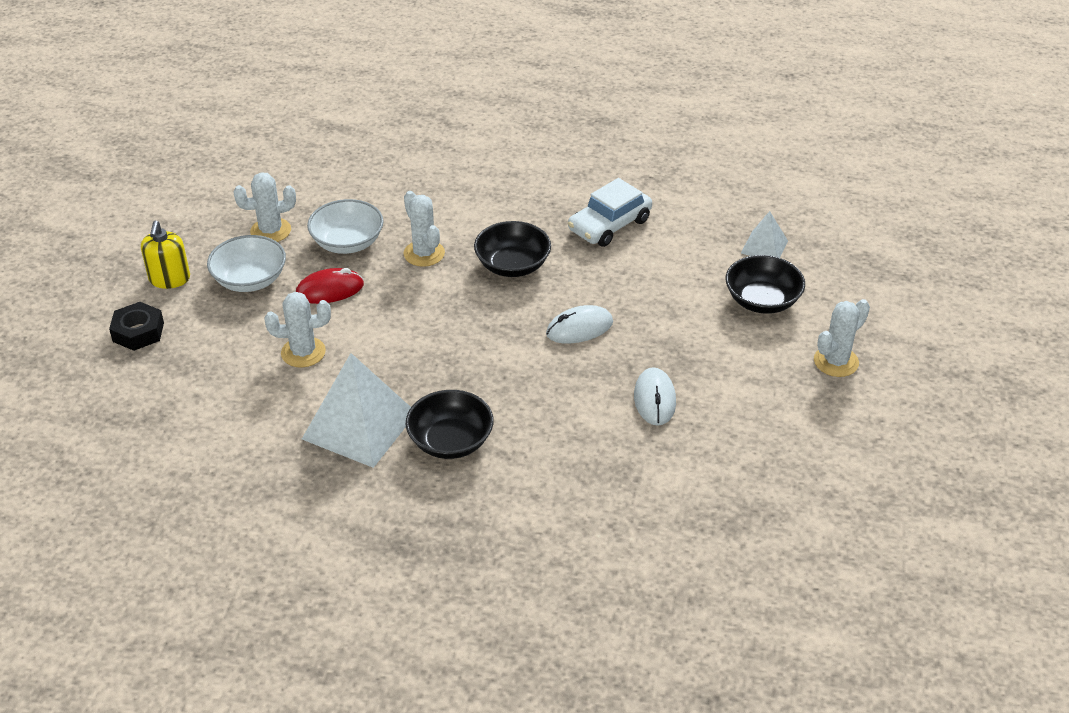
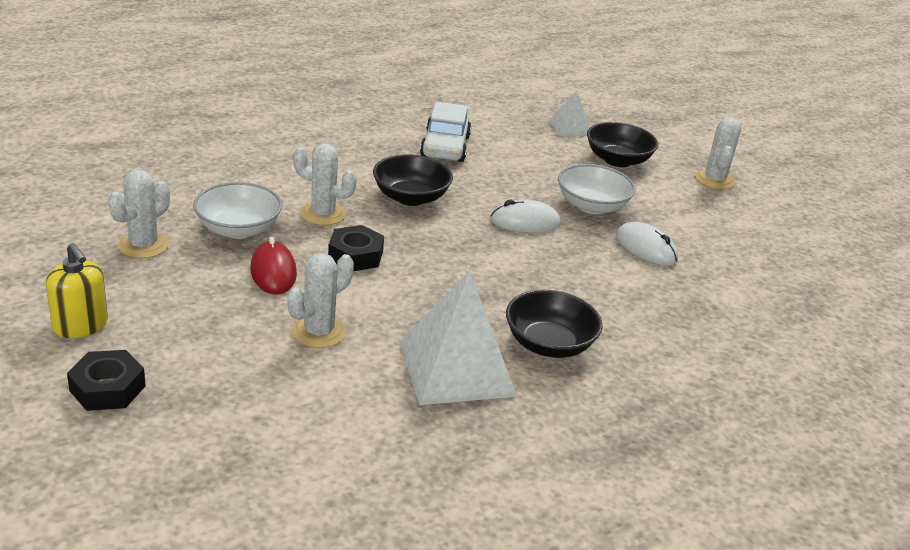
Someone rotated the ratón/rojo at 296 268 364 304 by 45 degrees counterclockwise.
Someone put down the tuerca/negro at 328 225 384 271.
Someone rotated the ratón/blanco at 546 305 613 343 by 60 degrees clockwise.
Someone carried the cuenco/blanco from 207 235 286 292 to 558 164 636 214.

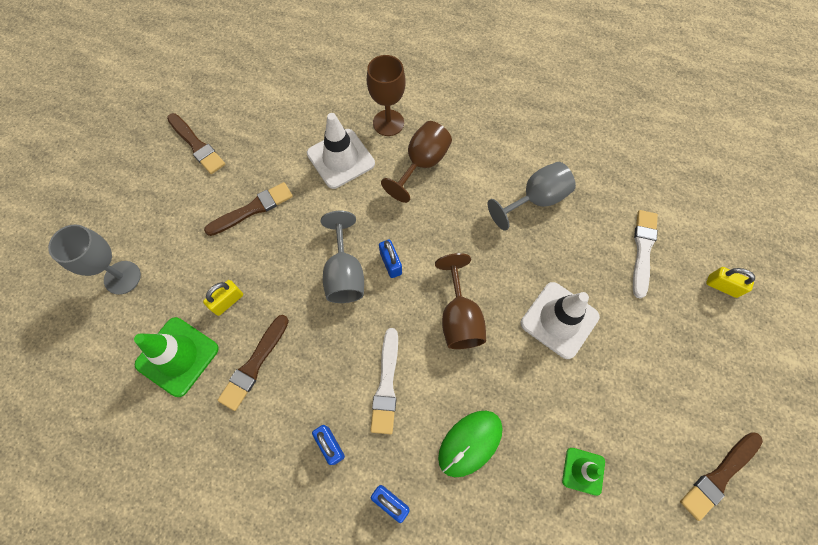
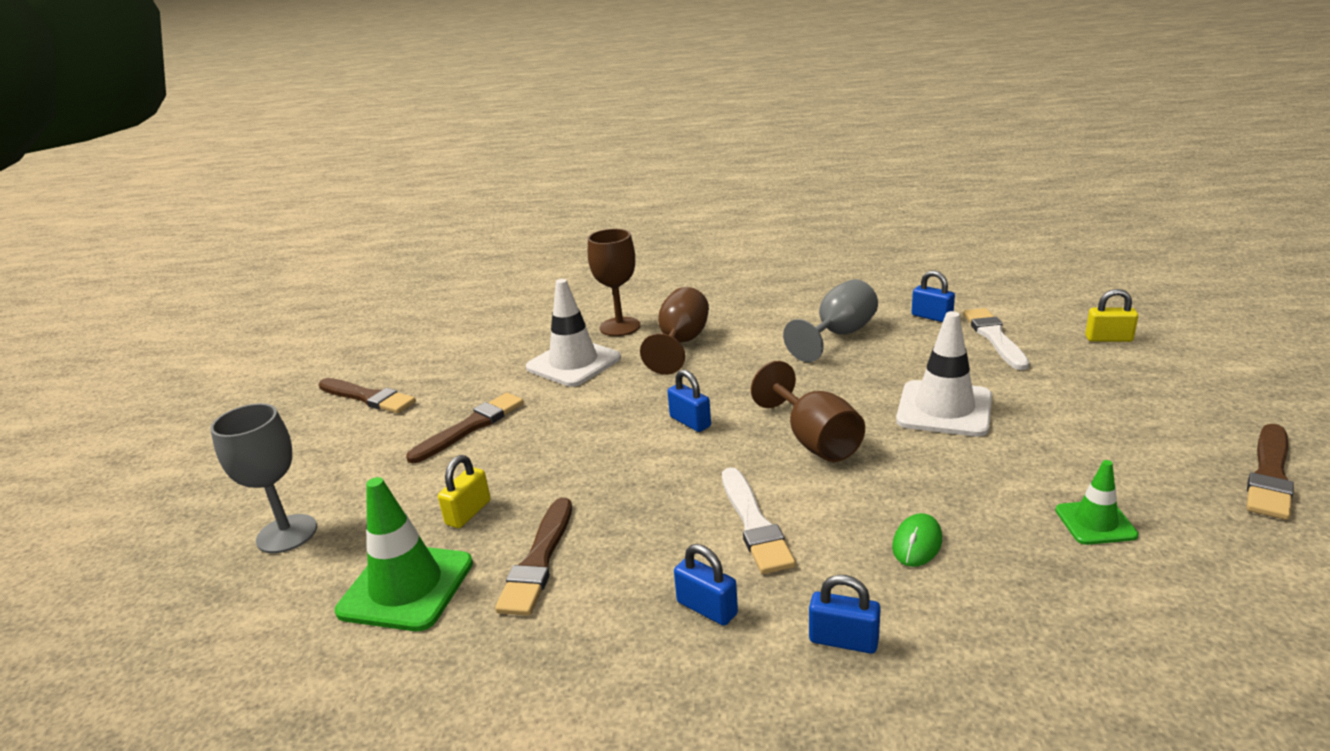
Someone scaled the ratón/verde at 438 411 503 477 by 0.60.
Someone put down the candado/azul at 912 271 955 322.
Someone took away the copa/gris at 321 211 364 303.

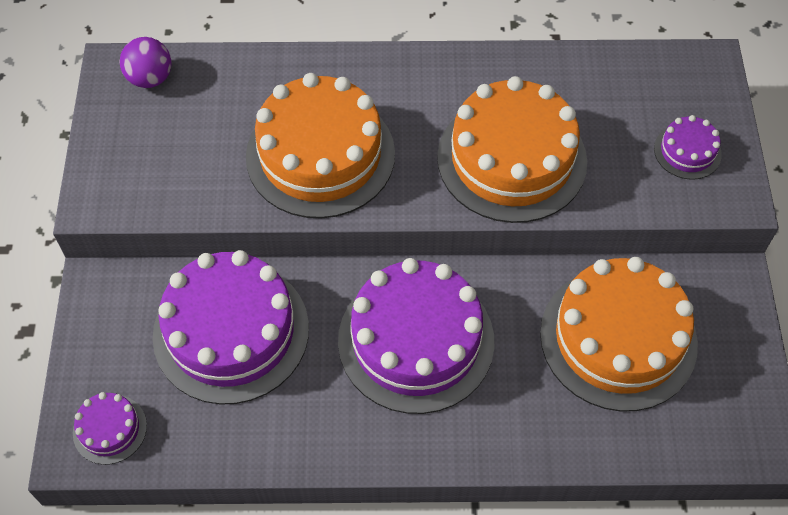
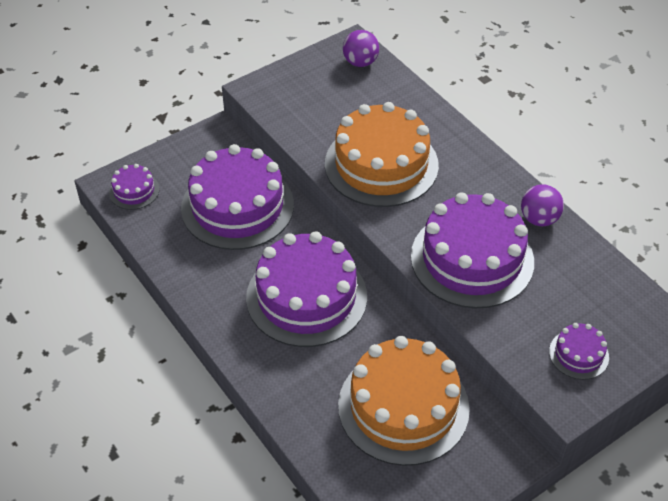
Someone repainted the tarta/naranja at 437 76 587 223, which became the tarta/morado at 411 192 534 308.
Someone put down the pelota/morado at 521 185 564 226.

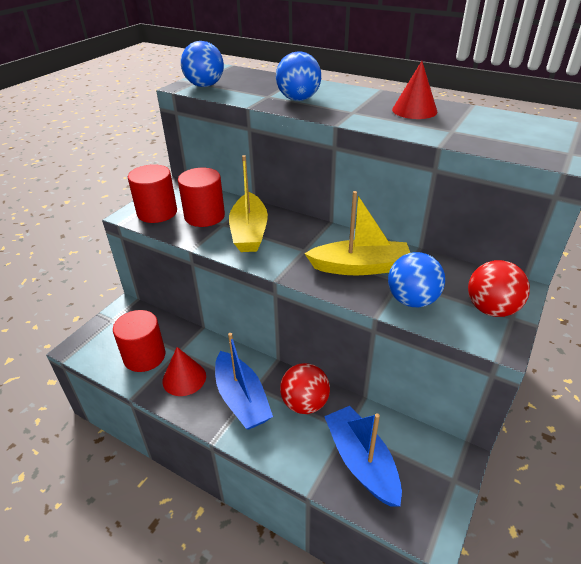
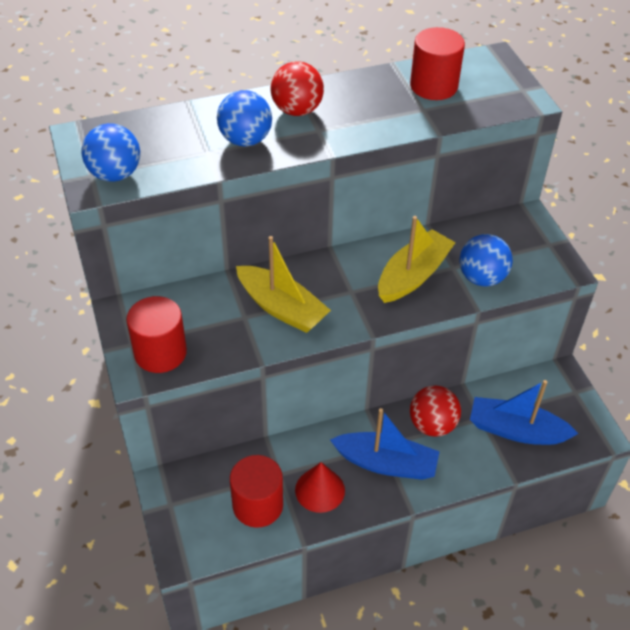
Someone carried the pelota/rojo from 468 260 530 317 to 271 61 324 116.
Someone carried the cilindro/rojo from 178 168 225 227 to 410 27 465 100.
Someone took away the cono/rojo at 392 61 438 119.

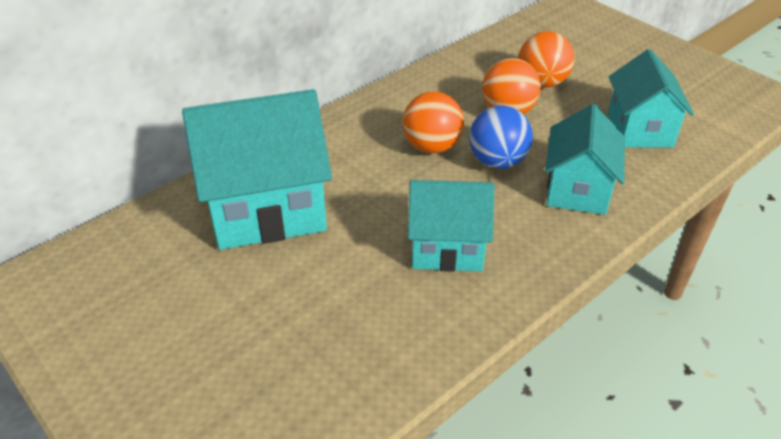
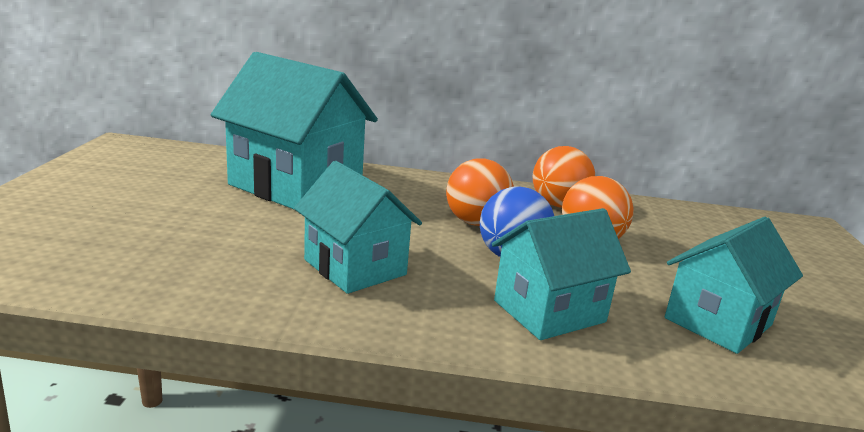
Someone carried the pelota/naranja from 518 31 575 88 to 533 146 595 207.

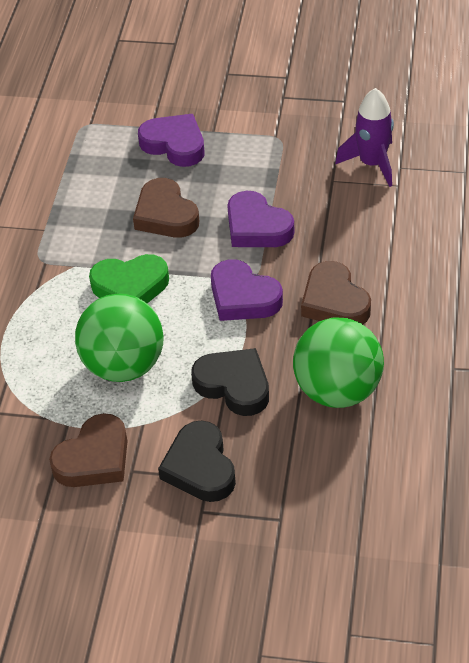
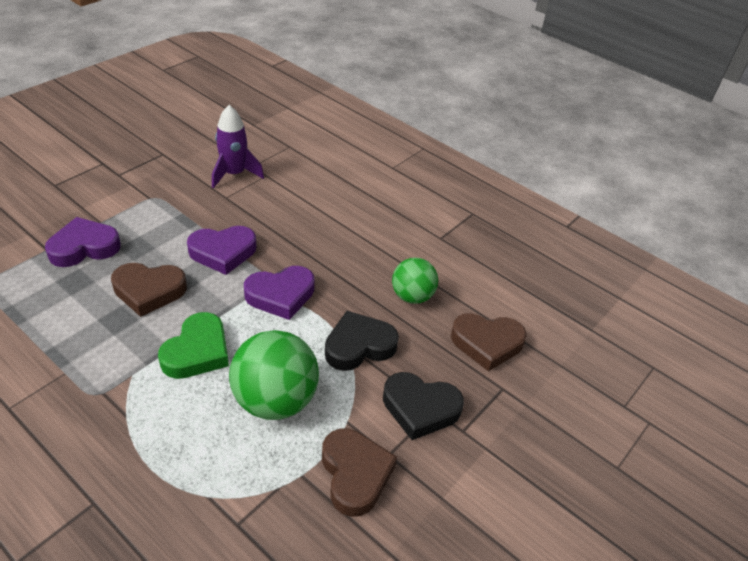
Someone scaled the pelota/verde at 293 317 384 408 by 0.62.
Someone carried the corazón/marrón from 301 261 371 324 to 451 313 527 371.

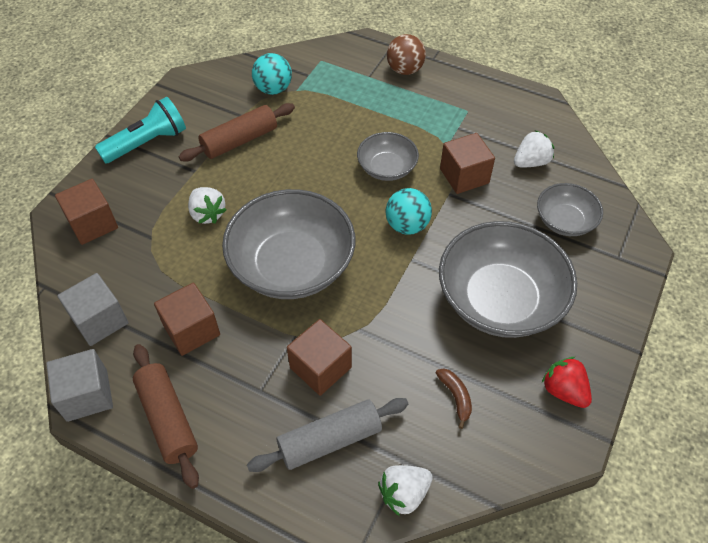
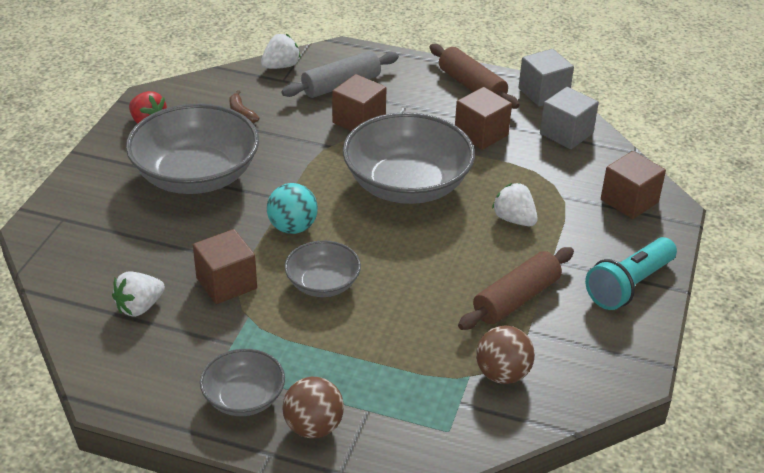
Someone carried the cuenco/gris from 537 183 603 236 to 200 349 285 416.
Someone repainted the pelota/turquesa at 252 53 292 95, which became the pelota/marrón at 476 325 535 384.

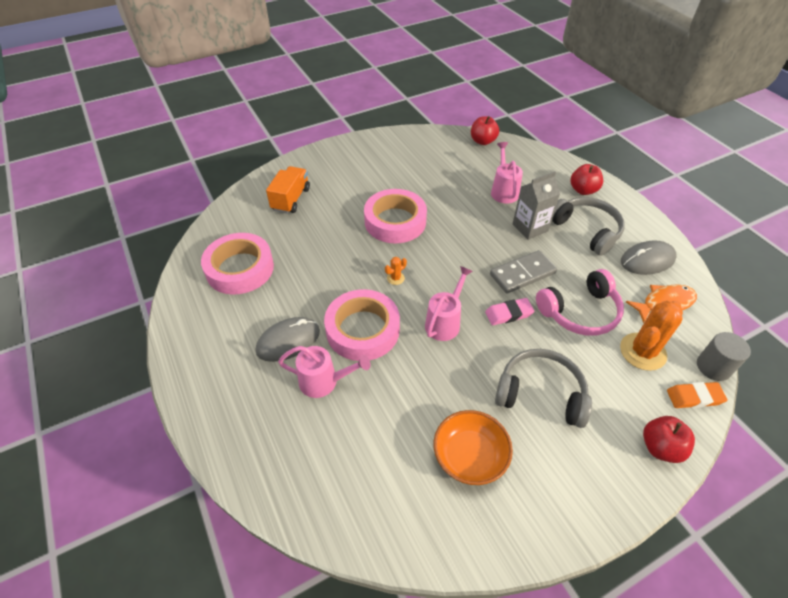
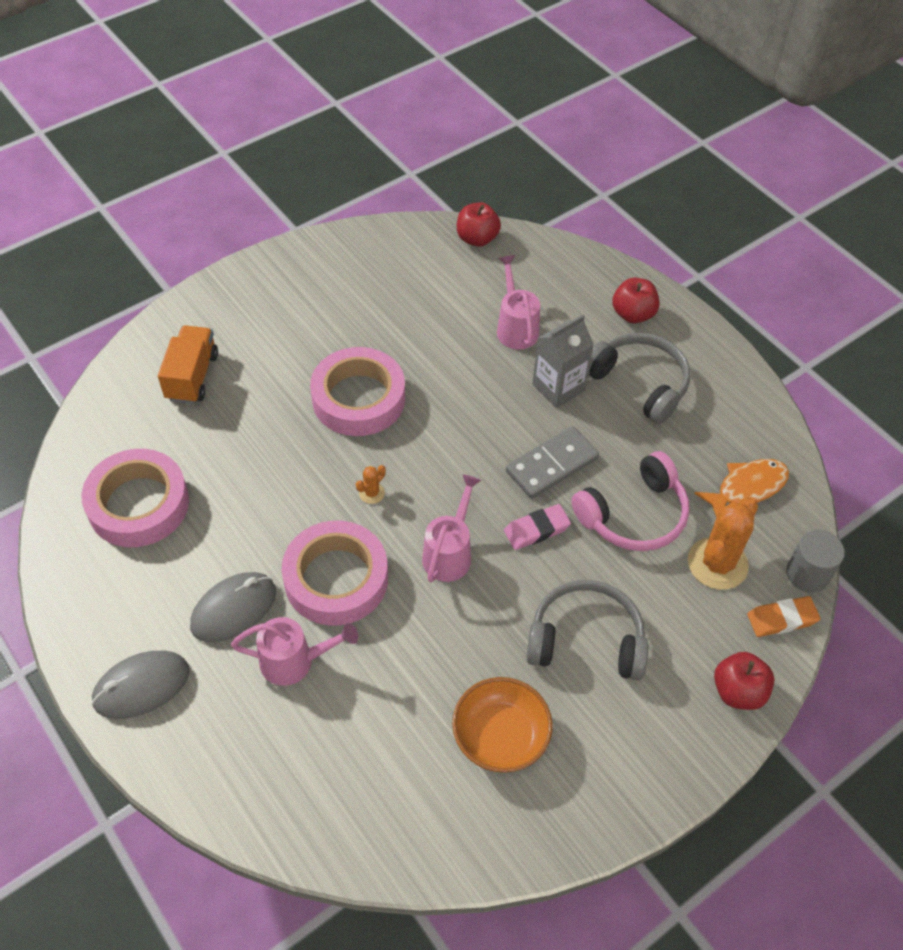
Someone carried the ratón/gris from 621 240 677 275 to 91 651 190 719.

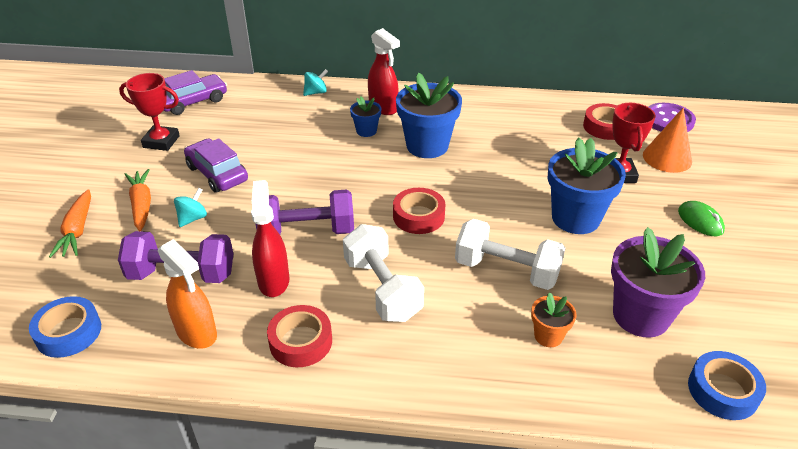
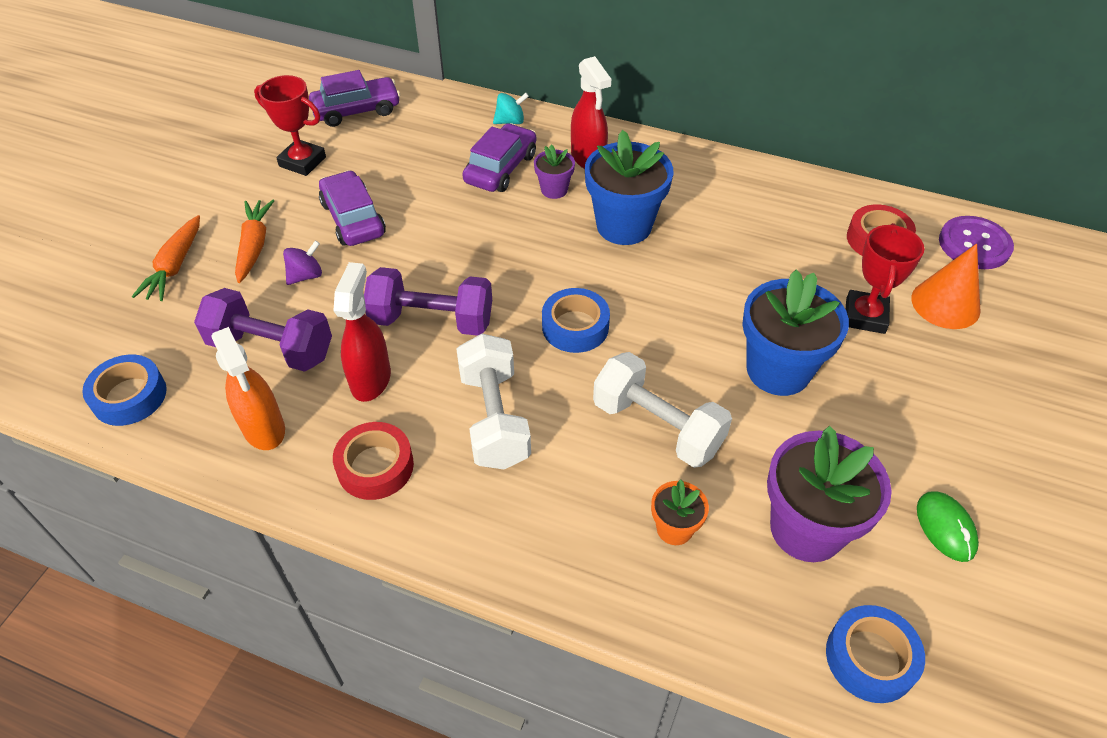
Someone repainted the peonza/turquesa at 174 188 207 227, which became the peonza/morado at 283 240 322 285.
Someone put down the coche/morado at 462 123 536 192.
Someone repainted the maceta/azul at 350 96 381 137, which became the maceta/morado at 534 144 575 199.
Someone repainted the cinta adhesiva/rojo at 393 188 445 234, which became the cinta adhesiva/azul at 542 288 610 353.
Someone carried the ratón/verde from 678 201 725 236 to 917 491 979 562.

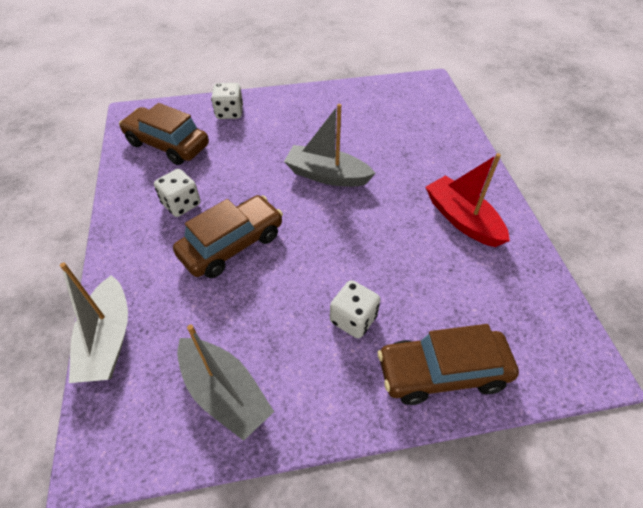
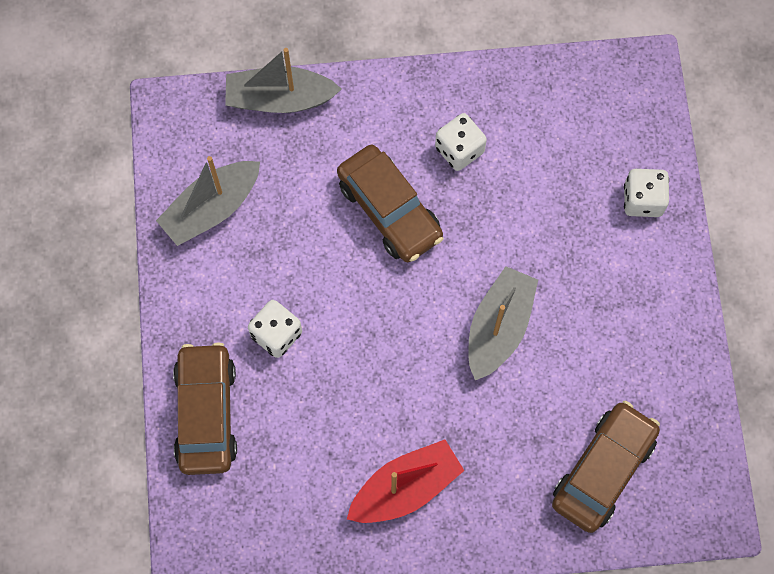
Someone repainted the barco/blanco at 60 262 128 383, which became the barco/gris at 225 48 341 113.
Someone carried the coche/marrón from 119 103 209 165 to 552 401 660 533.

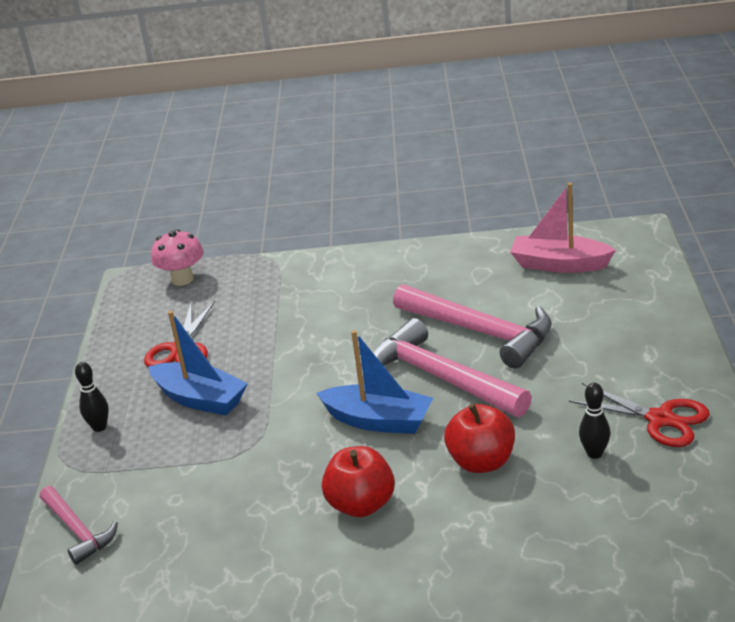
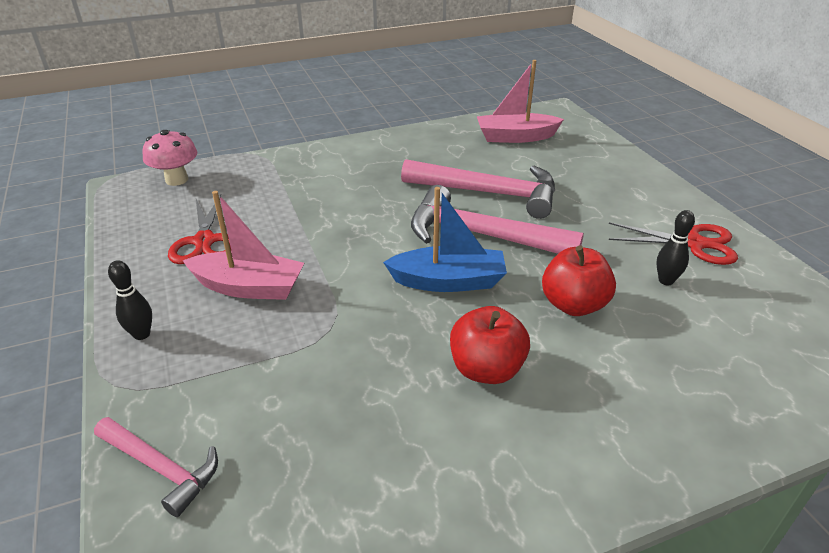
Someone repainted the barco/azul at 148 311 248 415, which became the barco/rosa at 182 191 304 300.

